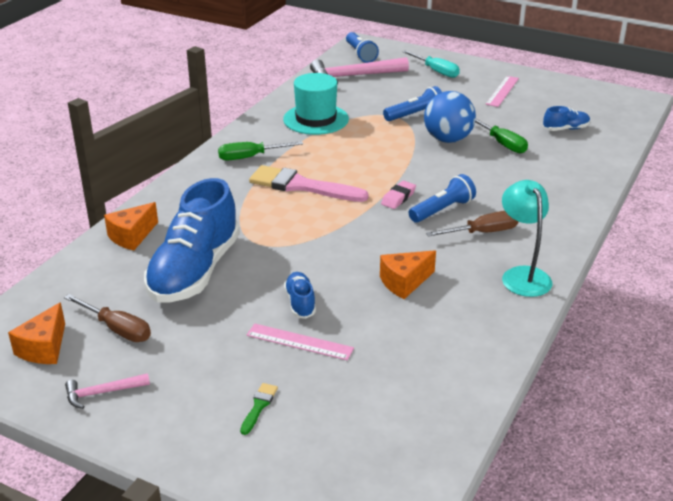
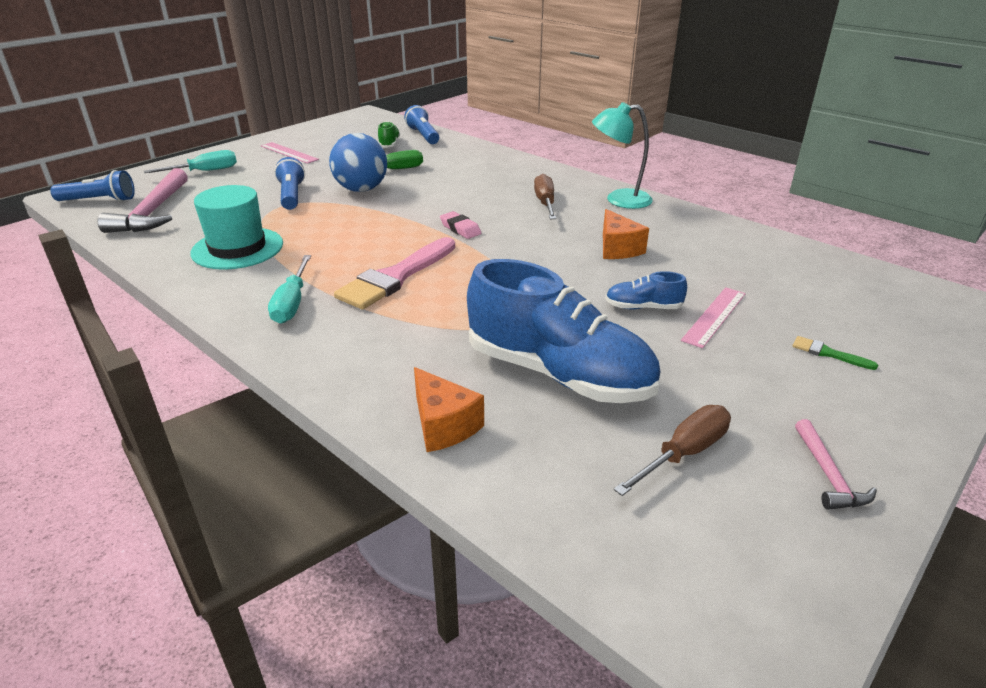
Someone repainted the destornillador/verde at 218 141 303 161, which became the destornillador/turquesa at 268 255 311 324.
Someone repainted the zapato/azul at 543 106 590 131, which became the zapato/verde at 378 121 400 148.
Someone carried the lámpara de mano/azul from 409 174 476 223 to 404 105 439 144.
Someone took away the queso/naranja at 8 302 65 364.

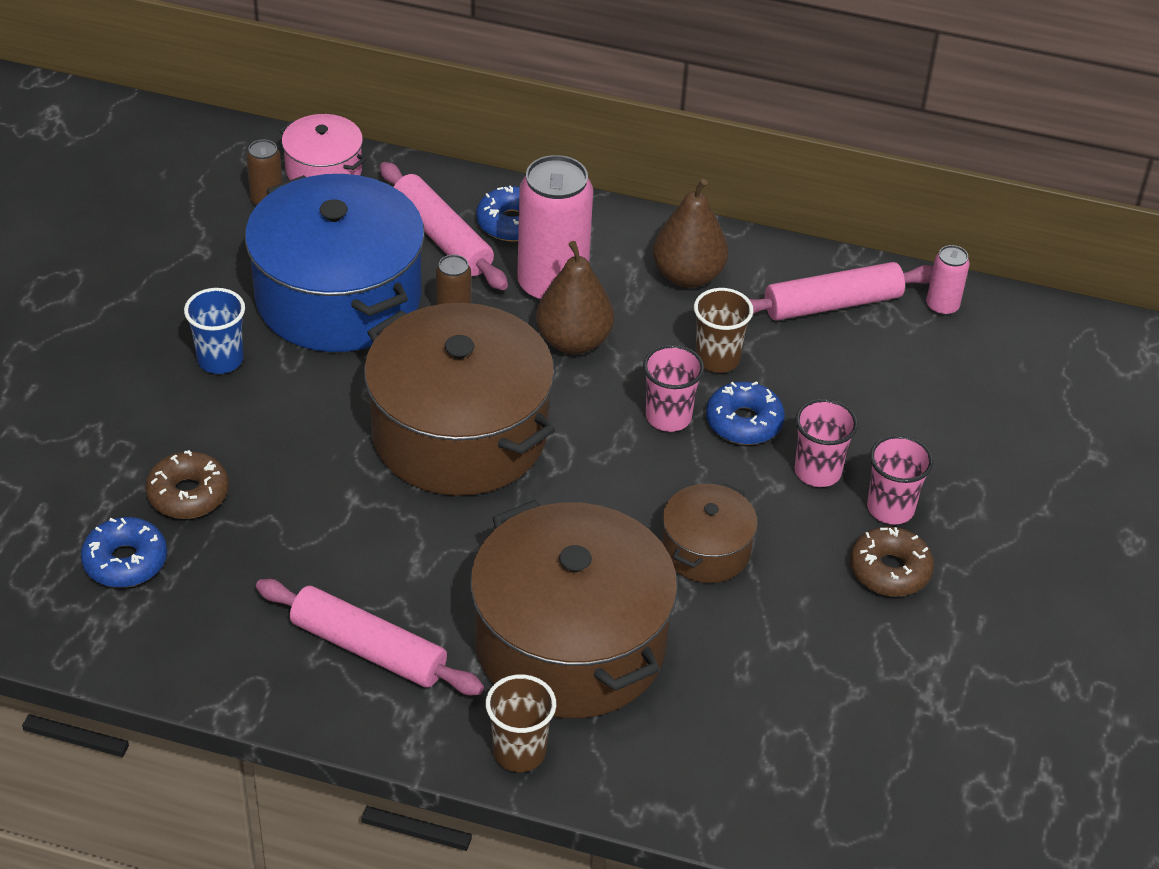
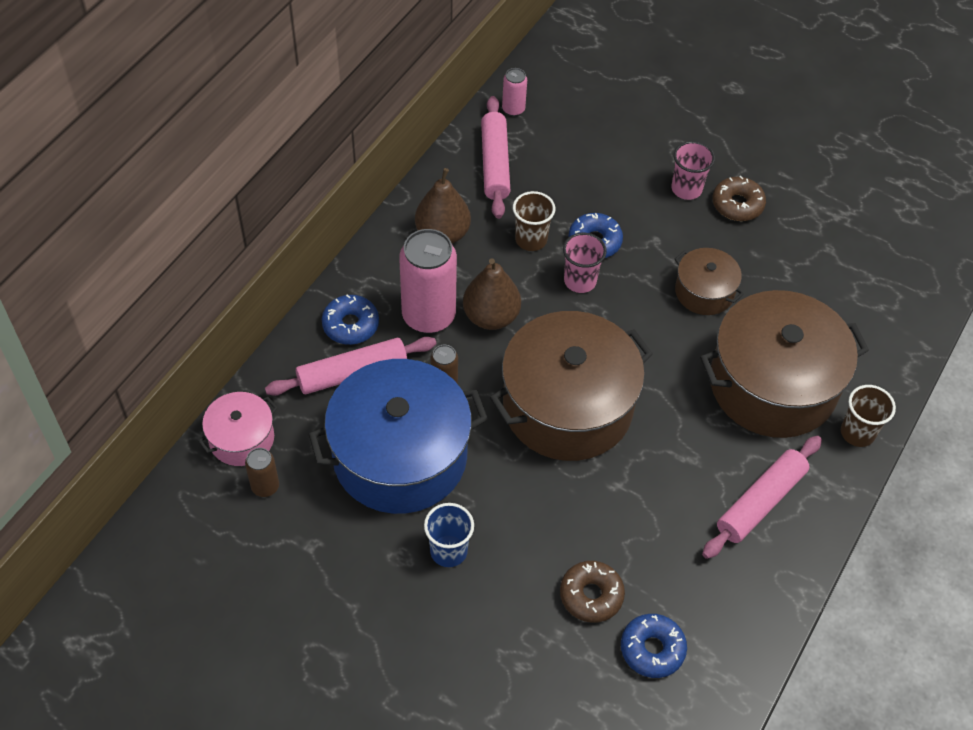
Someone took away the vaso/rosa at 795 399 858 487.

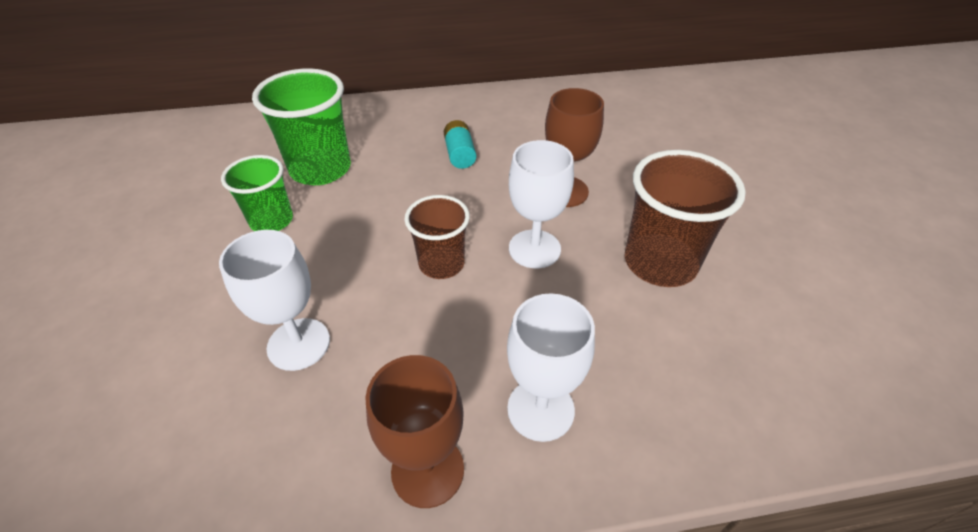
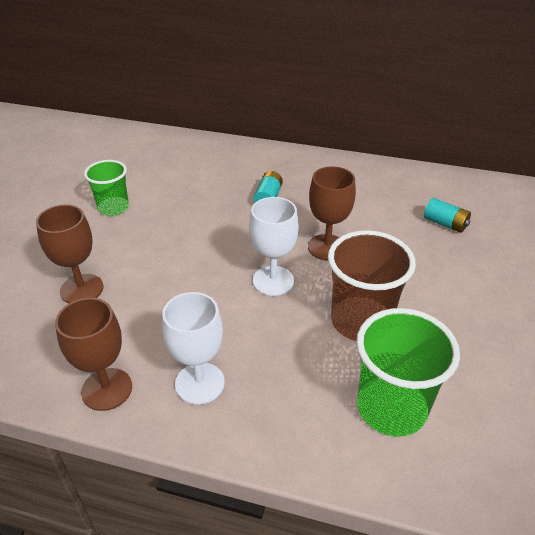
Someone repainted the copa/blanco at 219 230 330 371, which became the copa/marrón at 36 204 103 303.
Someone carried the vaso/verde from 252 68 351 185 to 356 308 460 437.
Someone put down the pila/turquesa at 424 198 471 233.
Someone took away the vaso/marrón at 404 195 470 279.

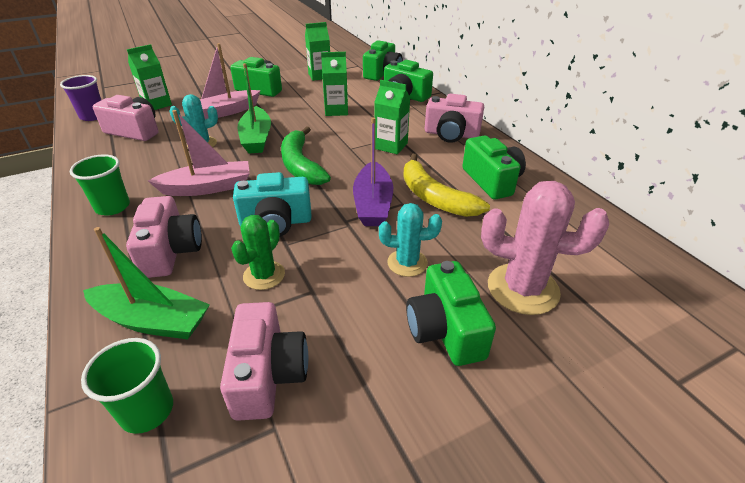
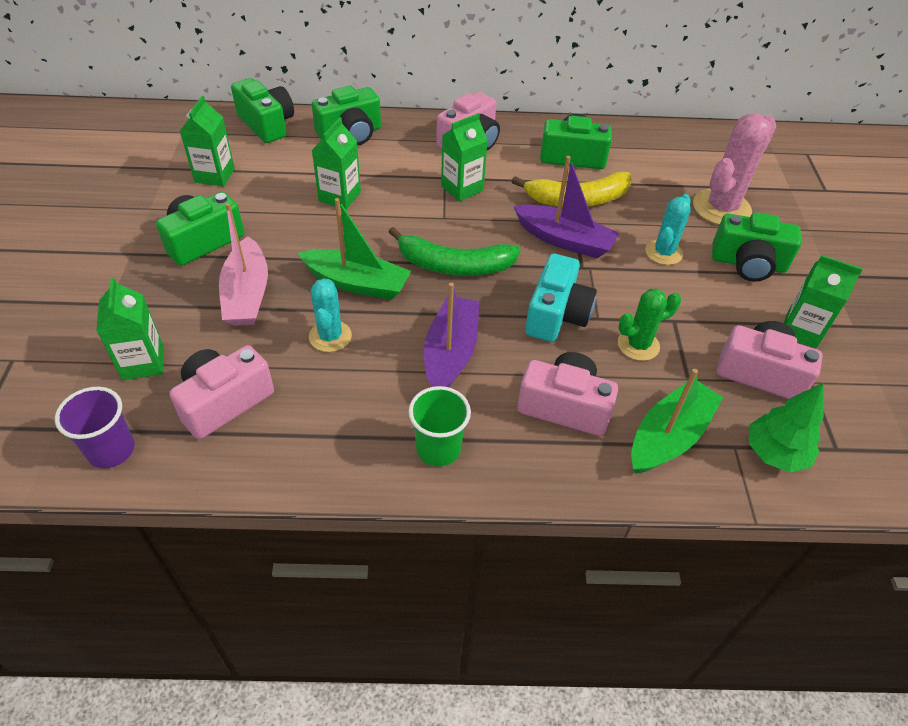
Someone repainted the barco/rosa at 148 110 250 196, which became the barco/morado at 424 282 479 387.
Someone rotated the cactus/verde at 231 215 285 290 by 75 degrees counterclockwise.
Someone swapped the vaso/verde at 81 338 173 434 for the árbol/verde at 749 383 824 473.
Someone put down the cartón de leche/verde at 784 255 863 349.

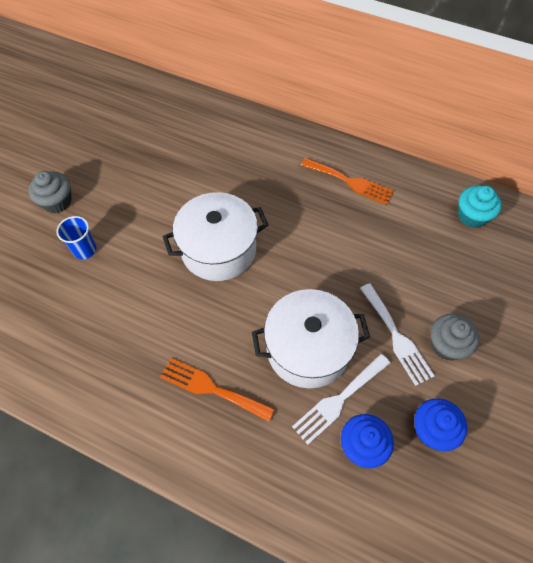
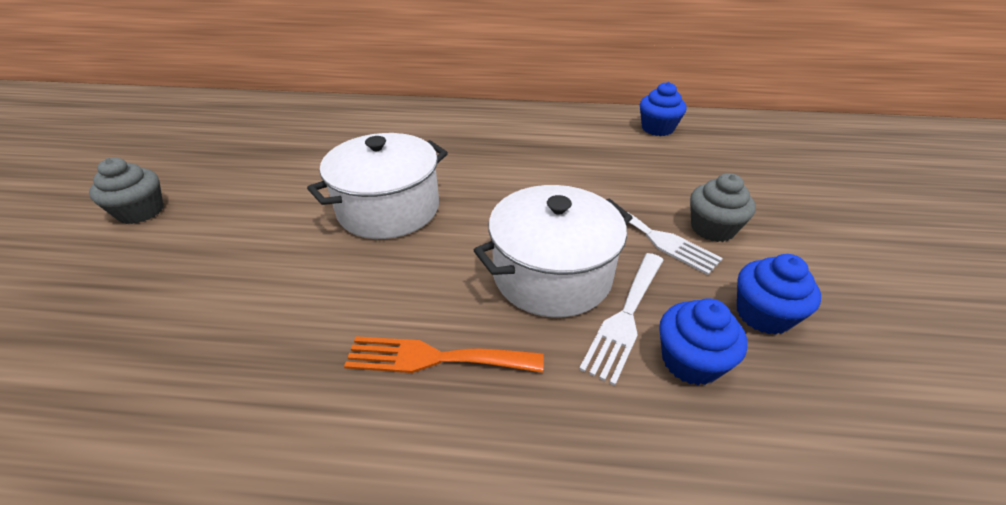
Someone repainted the magdalena/turquesa at 458 186 502 228, which became the magdalena/azul at 640 82 687 136.
Someone took away the vaso/azul at 56 216 96 259.
Someone took away the tenedor/naranja at 301 158 394 205.

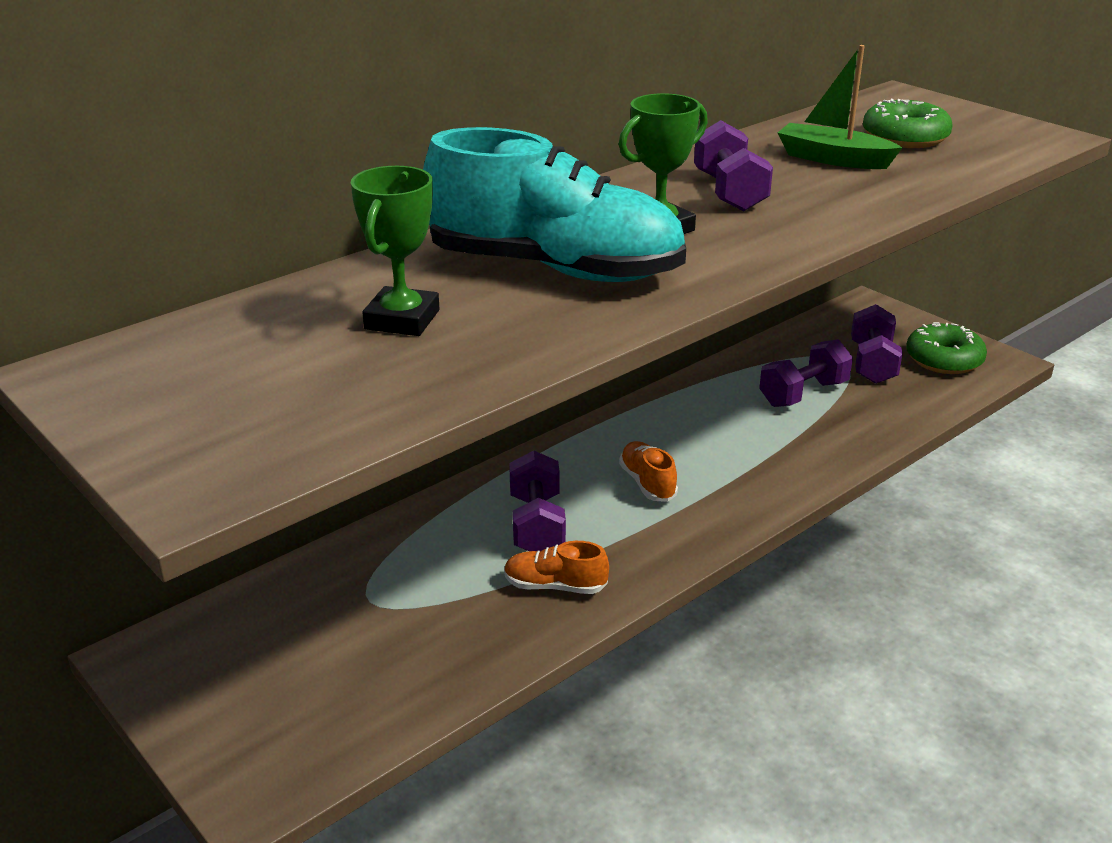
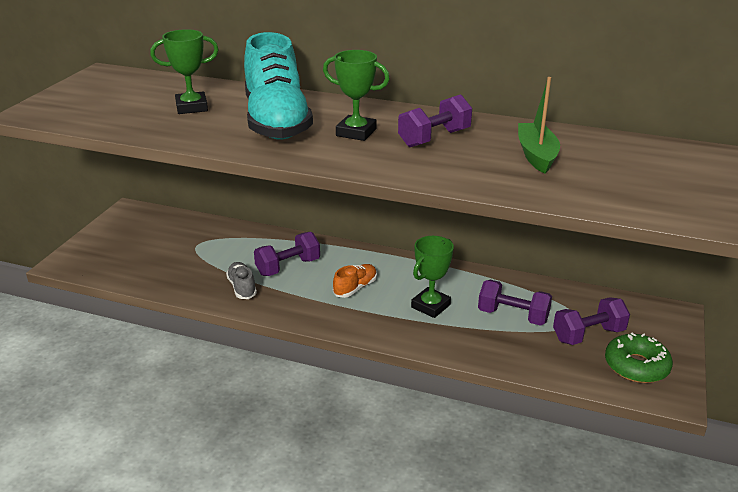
Someone repainted the zapato/naranja at 504 541 609 594, which became the zapato/gris at 226 262 257 299.
Someone put down the trofeo/verde at 411 236 454 318.
Someone took away the rosquilla/verde at 863 99 953 148.

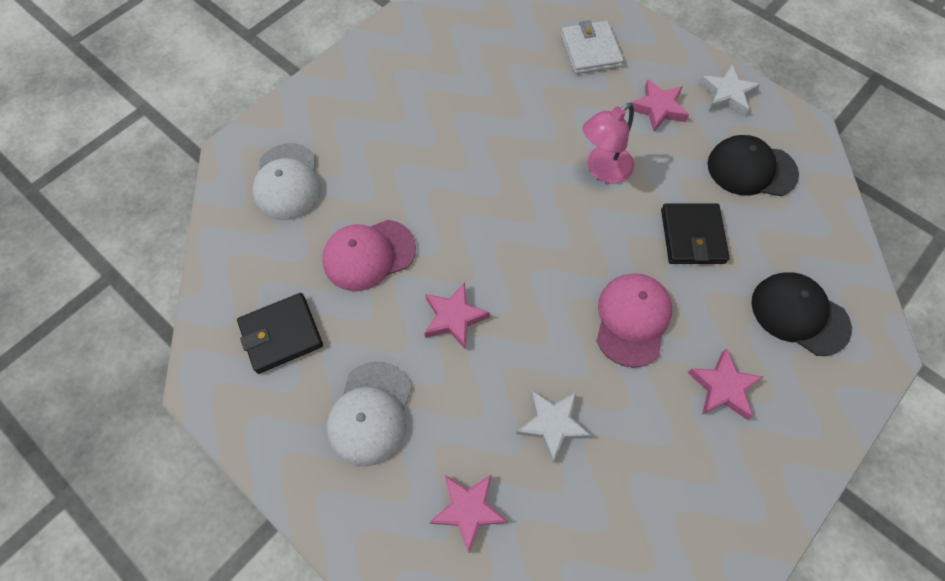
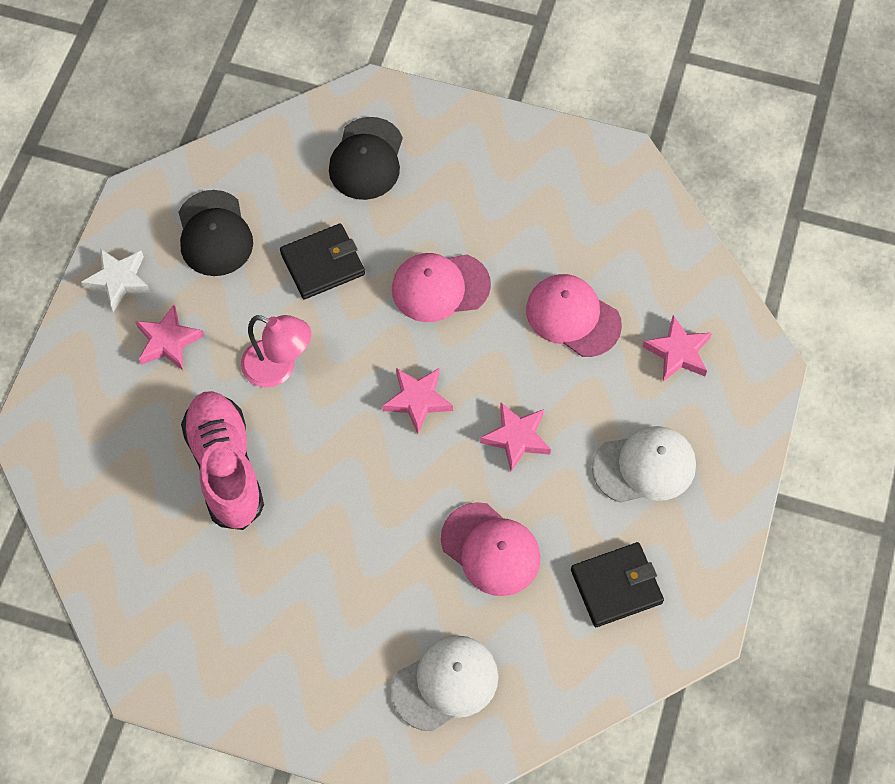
Someone put down the zapato/rosa at 181 391 264 530.
Someone carried the estrella/rosa from 688 348 763 420 to 382 368 453 434.
Someone swapped the estrella/blanco at 516 390 591 463 for the gorra/rosa at 526 274 622 357.
Someone rotated the cartera/negro at 237 293 323 374 by 60 degrees counterclockwise.
Someone took away the cartera/blanco at 561 20 624 74.

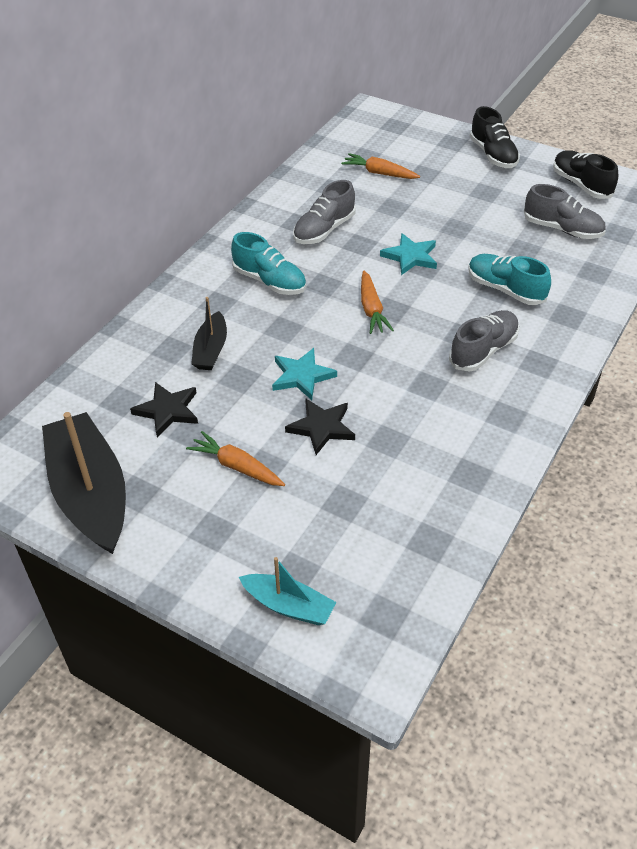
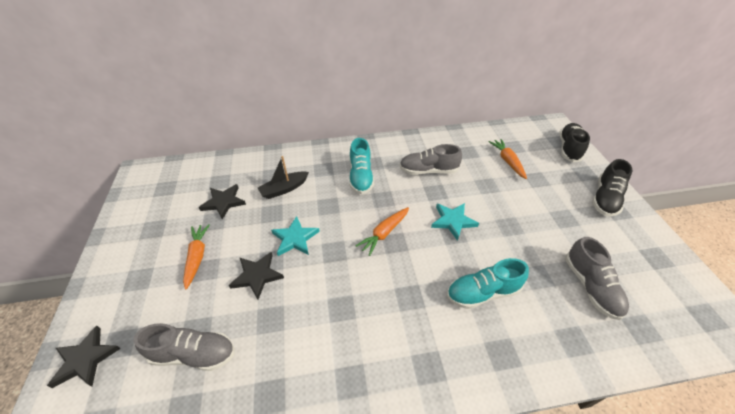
Someone swapped the barco/turquesa at 239 557 336 625 for the estrella/negro at 47 326 121 388.
Someone carried the zapato/gris from 449 310 519 372 to 134 323 235 371.
Someone rotated the zapato/turquesa at 468 254 551 305 by 105 degrees counterclockwise.
Someone carried the zapato/negro from 553 150 618 199 to 559 123 590 162.
Someone took away the barco/negro at 42 412 126 554.

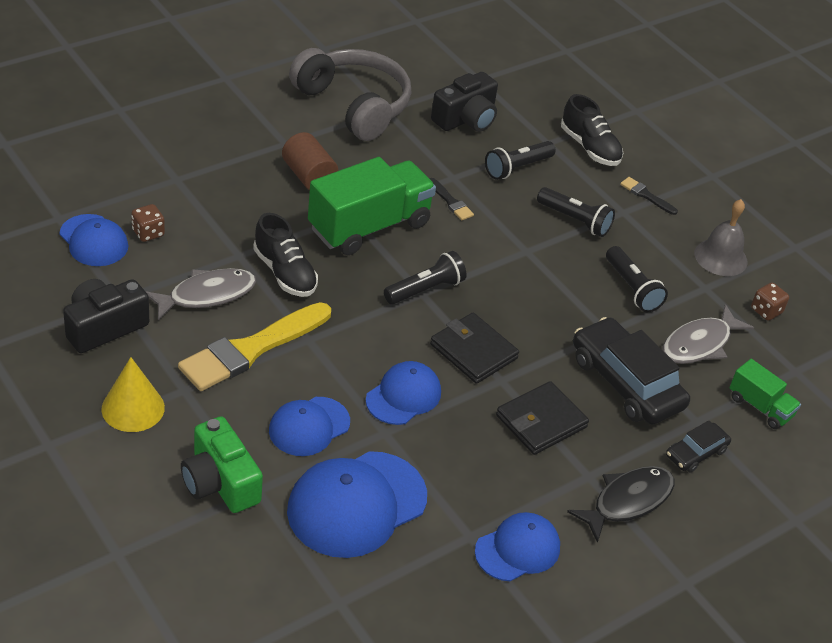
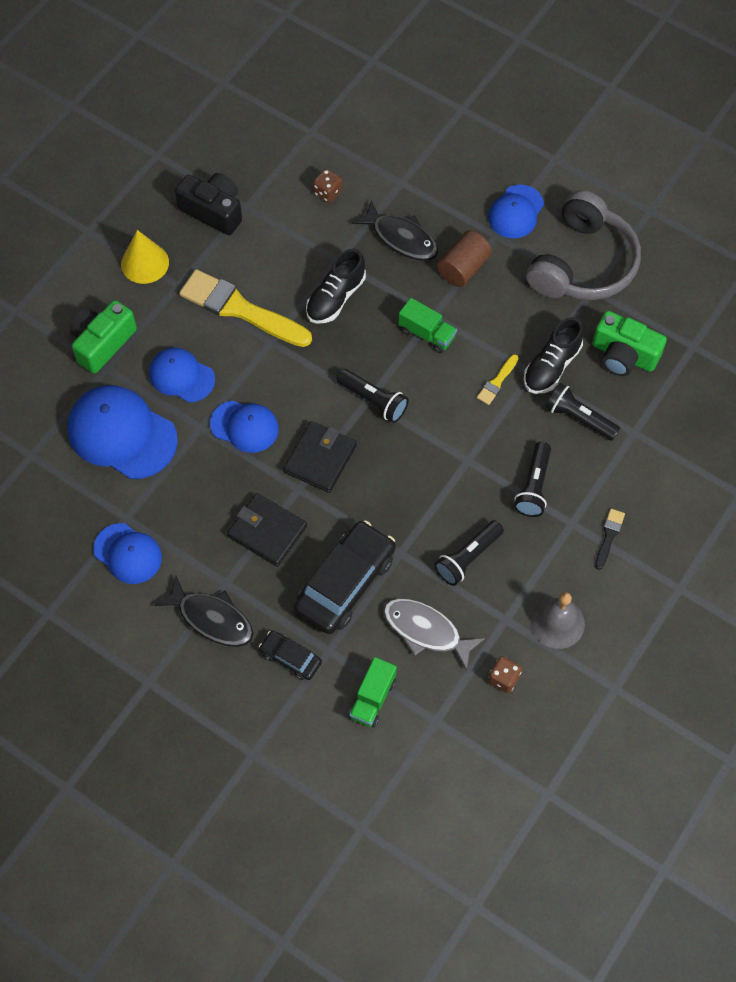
Someone put down the pez/negro at 351 200 438 261.
Someone scaled the camión/verde at 308 157 436 255 by 0.50.
Someone repainted the pincel/negro at 429 178 474 220, which became the pincel/amarillo at 477 354 519 405.
Someone carried the gorra/azul from 60 214 129 266 to 488 185 544 238.
Someone carried the zapato/negro from 561 94 623 166 to 524 317 584 394.
Someone repainted the cámara/negro at 431 72 498 132, which became the cámara/verde at 593 311 667 376.
Someone took away the pez/gris at 145 268 256 321.

